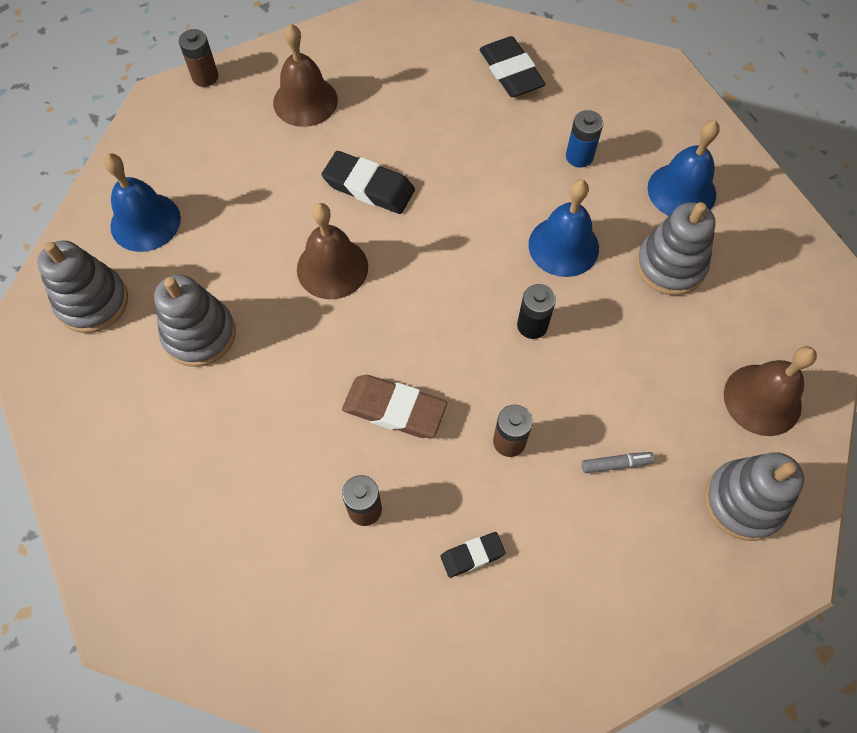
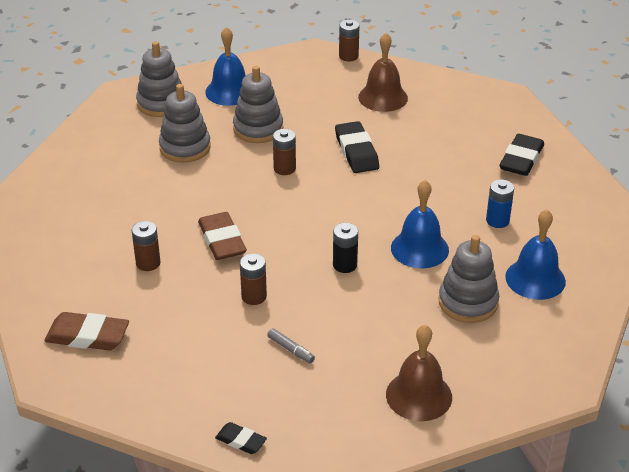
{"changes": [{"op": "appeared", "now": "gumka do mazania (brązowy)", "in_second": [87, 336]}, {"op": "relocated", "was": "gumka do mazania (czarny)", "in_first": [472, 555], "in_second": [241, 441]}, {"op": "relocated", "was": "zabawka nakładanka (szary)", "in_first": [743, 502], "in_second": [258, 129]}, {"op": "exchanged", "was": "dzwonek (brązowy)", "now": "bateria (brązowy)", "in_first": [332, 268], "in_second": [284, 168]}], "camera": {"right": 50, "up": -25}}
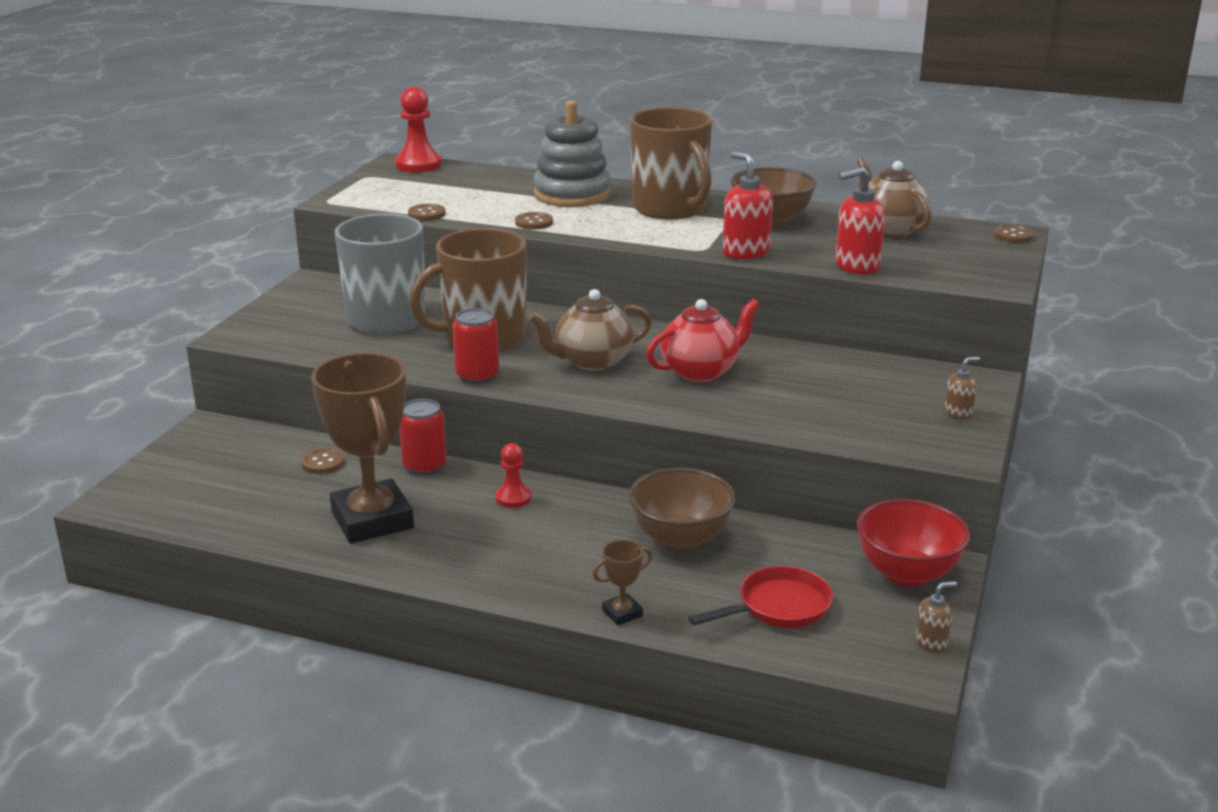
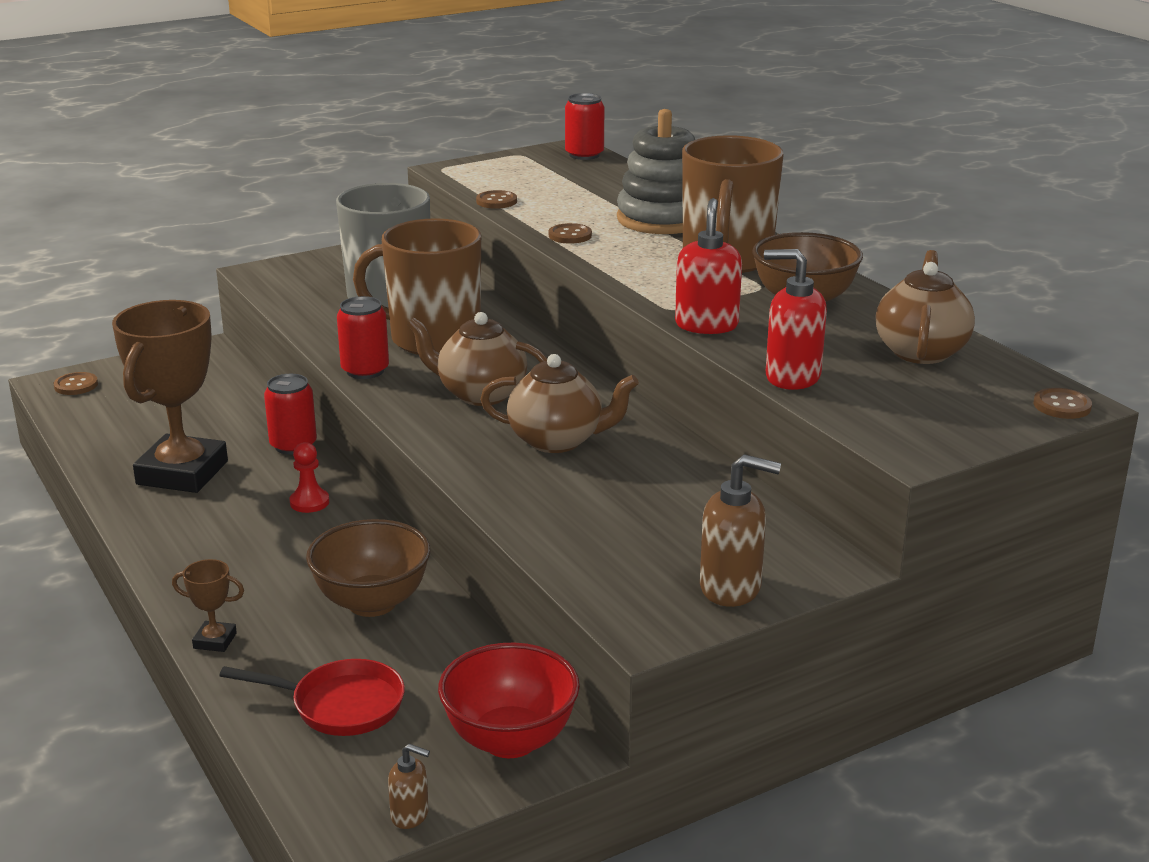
{"changes": [{"op": "relocated", "was": "guzik (brązowy)", "in_first": [323, 462], "in_second": [76, 385]}, {"op": "exchanged", "was": "pionek (czerwony)", "now": "puszka (czerwony)", "in_first": [418, 165], "in_second": [584, 155]}, {"op": "colour", "was": "imbryk (czerwony)", "now": "imbryk (brązowy)", "in_first": [701, 371], "in_second": [557, 440]}, {"op": "size", "was": "dozownik mydła (brązowy)", "in_first": [958, 413], "in_second": [731, 588], "ratio": 1.85}], "camera": {"right": 40, "up": 0}}
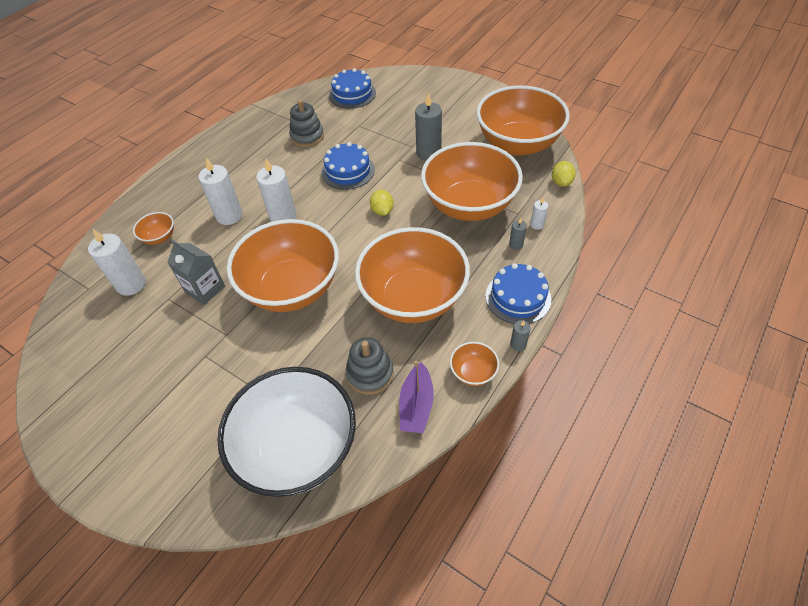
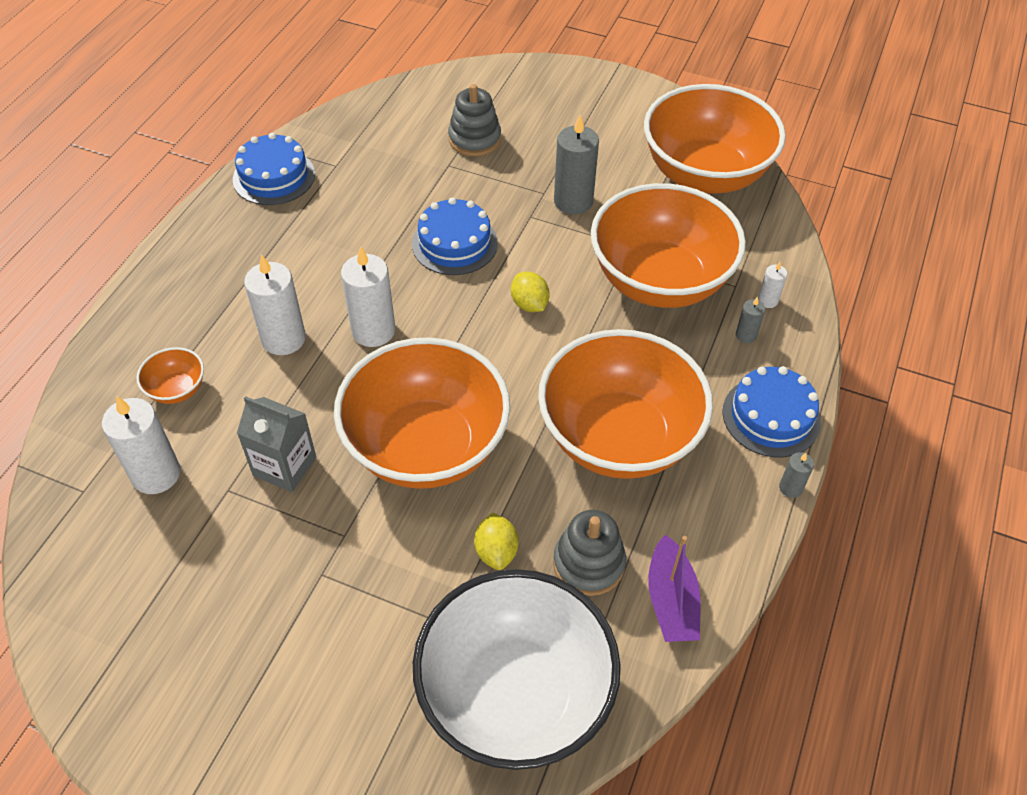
{"changes": [{"op": "missing", "was": "miska (pomarańczowy)", "in_first": [473, 372]}, {"op": "relocated", "was": "zabawka nakładanka (szary)", "in_first": [307, 136], "in_second": [474, 139]}, {"op": "relocated", "was": "tort (niebieski)", "in_first": [352, 94], "in_second": [274, 177]}, {"op": "relocated", "was": "cytryna (żółty)", "in_first": [561, 182], "in_second": [496, 551]}], "camera": {"right": -15, "up": 0}}
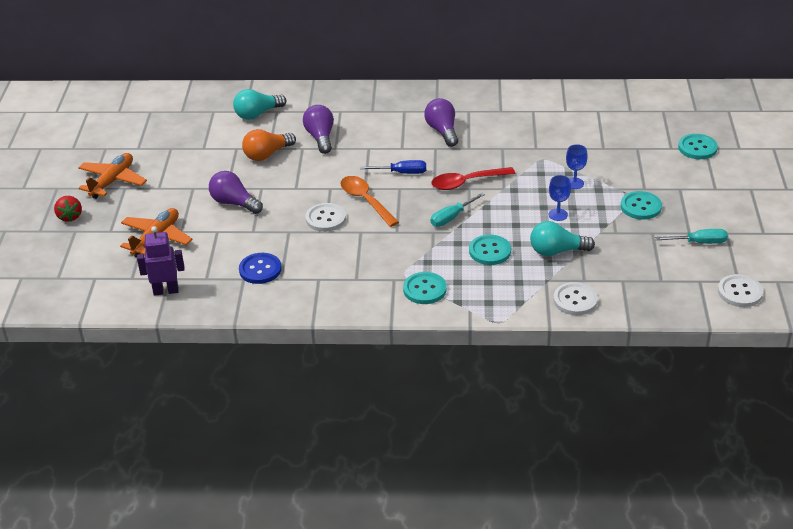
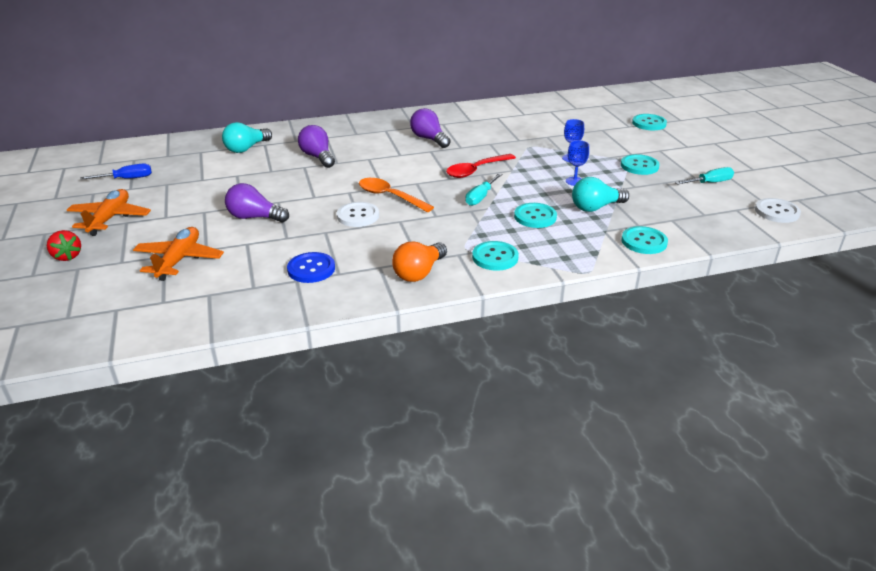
{"changes": [{"op": "missing", "was": "robot (fioletowy)", "in_first": [166, 291]}, {"op": "relocated", "was": "żarówka (pomarańczowy)", "in_first": [267, 154], "in_second": [419, 273]}, {"op": "relocated", "was": "śrubokręt (niebieski)", "in_first": [402, 173], "in_second": [127, 179]}, {"op": "colour", "was": "guzik (biały)", "now": "guzik (turkusowy)", "in_first": [575, 300], "in_second": [644, 242]}], "camera": {"right": -20, "up": -5}}
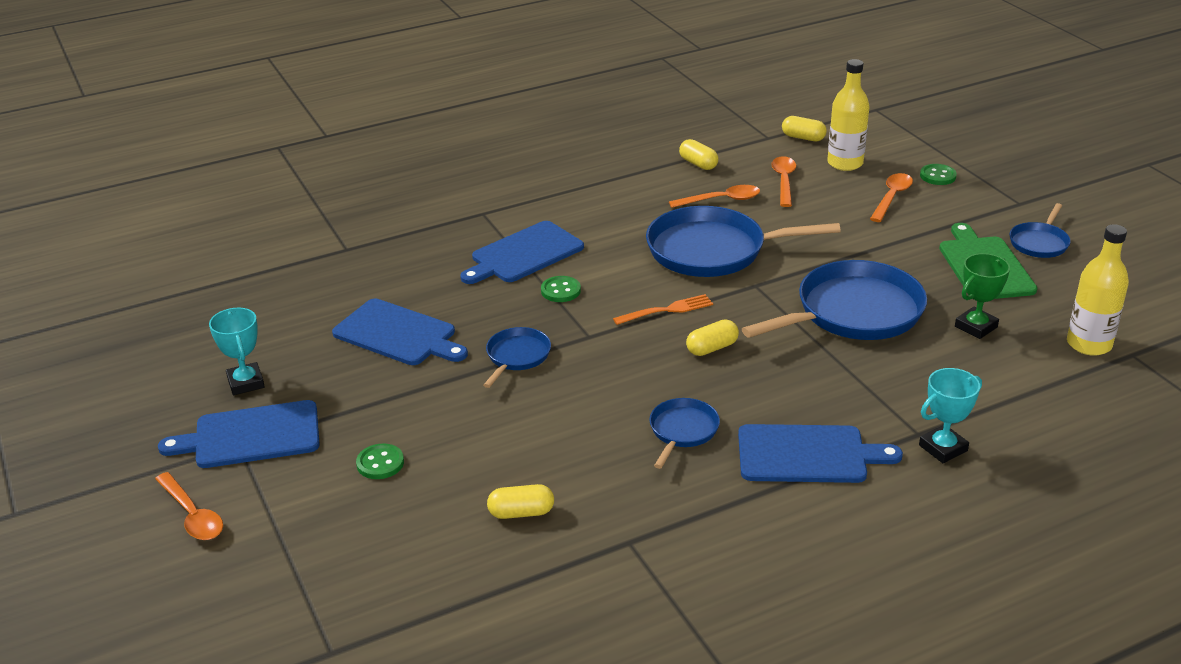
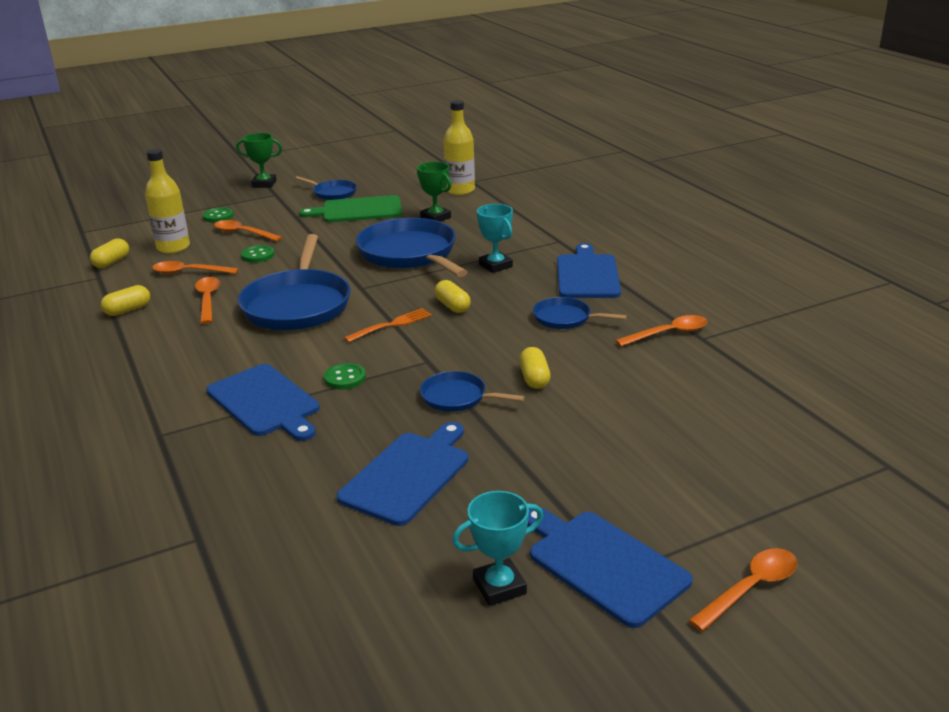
{"changes": [{"op": "appeared", "now": "puchar (zielony)", "in_second": [264, 184]}, {"op": "appeared", "now": "łyżka (pomarańczowy)", "in_second": [668, 333]}, {"op": "relocated", "was": "guzik (zielony)", "in_first": [380, 463], "in_second": [258, 255]}, {"op": "relocated", "was": "kapsułka (żółty)", "in_first": [521, 513], "in_second": [534, 378]}, {"op": "relocated", "was": "puchar (turkusowy)", "in_first": [943, 448], "in_second": [495, 266]}, {"op": "spun", "was": "deska do krojenia (niebieski)", "in_first": [251, 436], "in_second": [603, 564], "clockwise": 150}, {"op": "spun", "was": "widelec (pomarańczowy)", "in_first": [667, 310], "in_second": [391, 325], "clockwise": 75}], "camera": {"right": -90, "up": -5}}
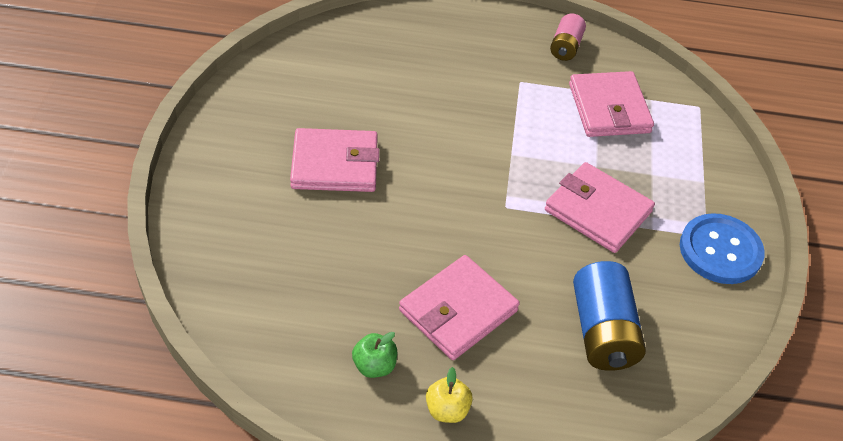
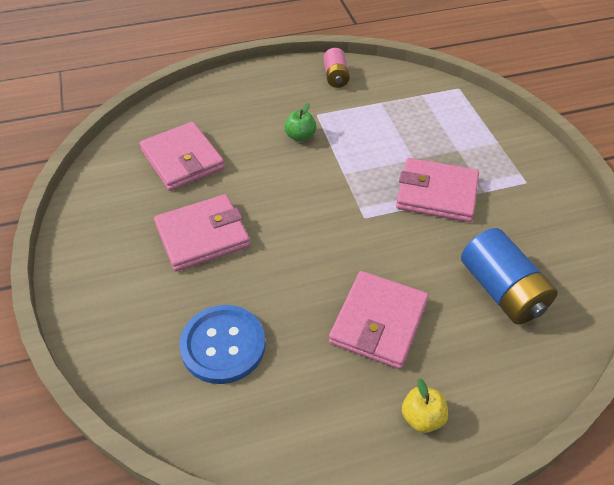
{"changes": [{"op": "relocated", "was": "jabłko (zielony)", "in_first": [374, 366], "in_second": [300, 136]}, {"op": "relocated", "was": "portfel (różowy)", "in_first": [609, 108], "in_second": [182, 159]}, {"op": "relocated", "was": "guzik (niebieski)", "in_first": [720, 251], "in_second": [223, 345]}], "camera": {"right": -20, "up": 0}}
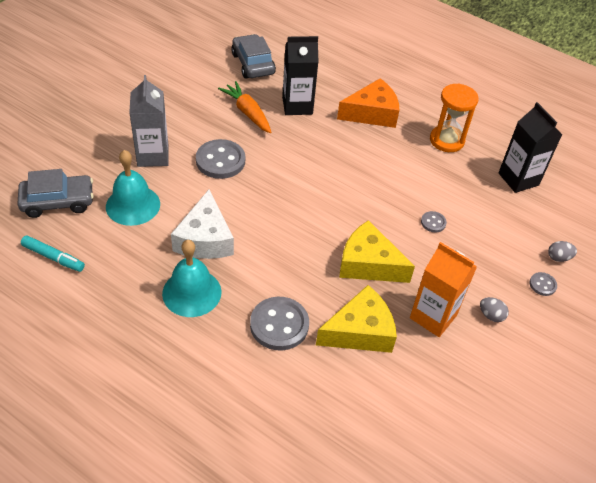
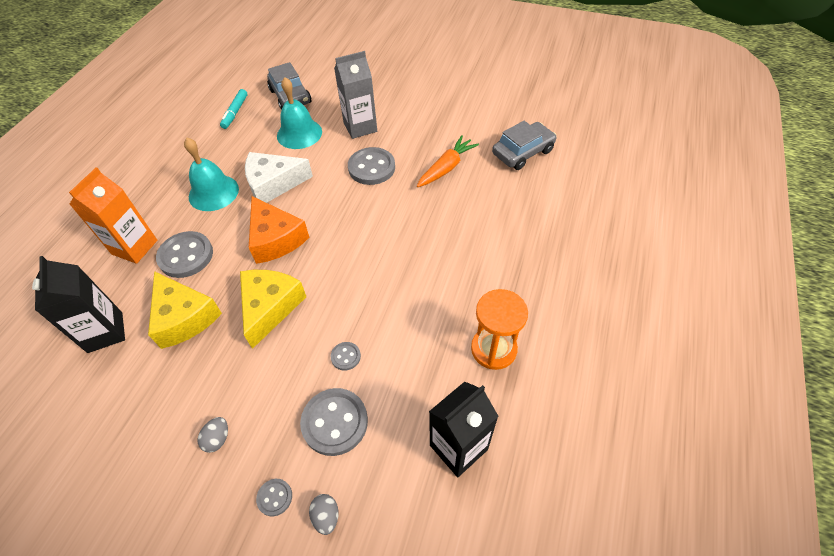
{"changes": [{"op": "appeared", "now": "guzik (szary)", "in_second": [335, 422]}, {"op": "relocated", "was": "karton mleka (czarny)", "in_first": [297, 106], "in_second": [105, 332]}, {"op": "relocated", "was": "ser (pomarańczowy)", "in_first": [372, 113], "in_second": [275, 239]}, {"op": "relocated", "was": "karton mleka (pomarańczowy)", "in_first": [433, 316], "in_second": [134, 247]}], "camera": {"right": 80, "up": 5}}
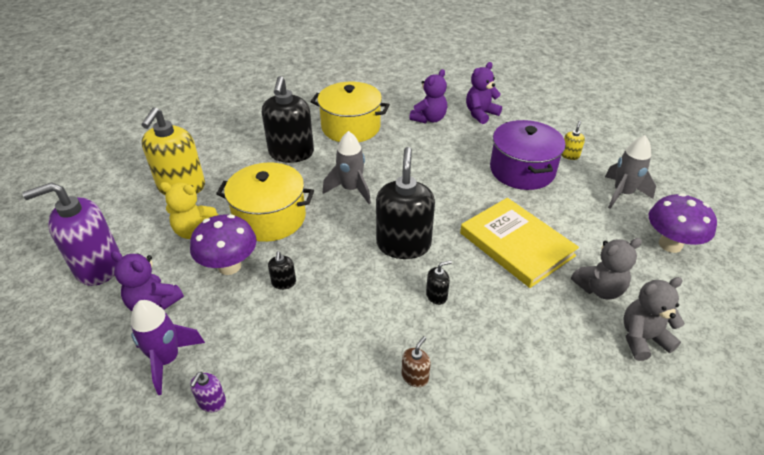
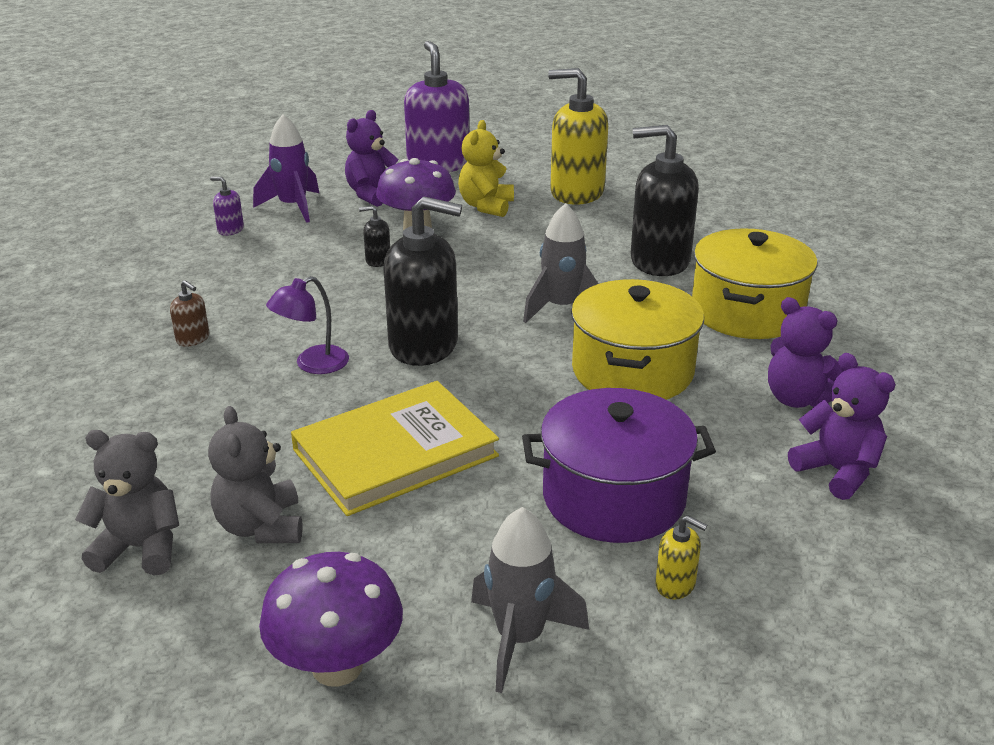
{"changes": [{"op": "relocated", "was": "garnek (żółty)", "in_first": [270, 218], "in_second": [632, 371]}, {"op": "exchanged", "was": "dozownik mydła (czarny)", "now": "lampka (fioletowy)", "in_first": [436, 296], "in_second": [312, 364]}, {"op": "spun", "was": "miś (szary)", "in_first": [642, 338], "in_second": [140, 548], "clockwise": -75}], "camera": {"right": 95, "up": -10}}
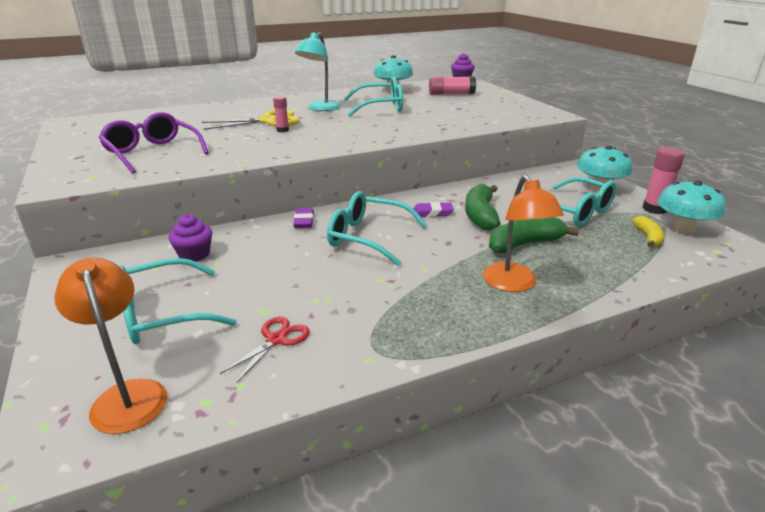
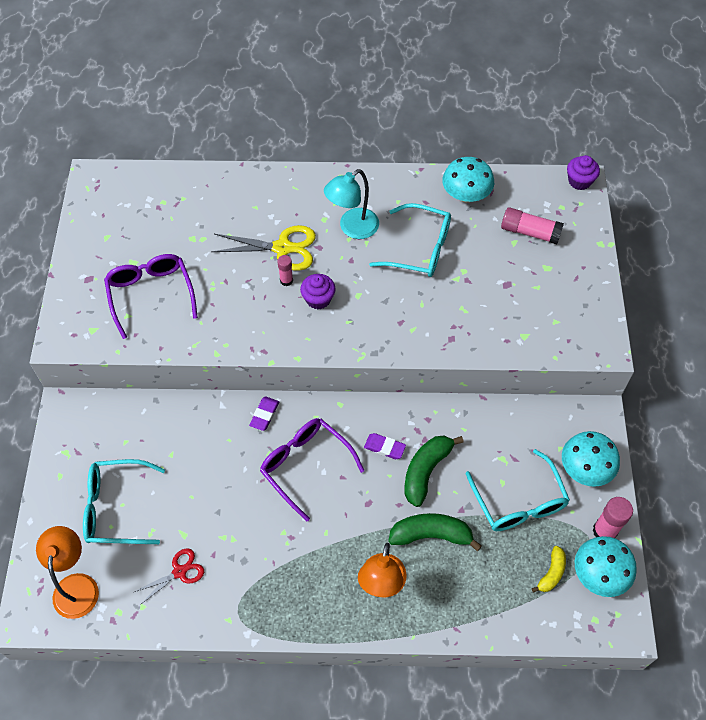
{"changes": [{"op": "relocated", "was": "muffinka (fioletowy)", "in_first": [194, 254], "in_second": [318, 299]}, {"op": "colour", "was": "okulary (turkusowy)", "now": "okulary (fioletowy)", "in_first": [367, 237], "in_second": [305, 465]}], "camera": {"right": 25, "up": 30}}
